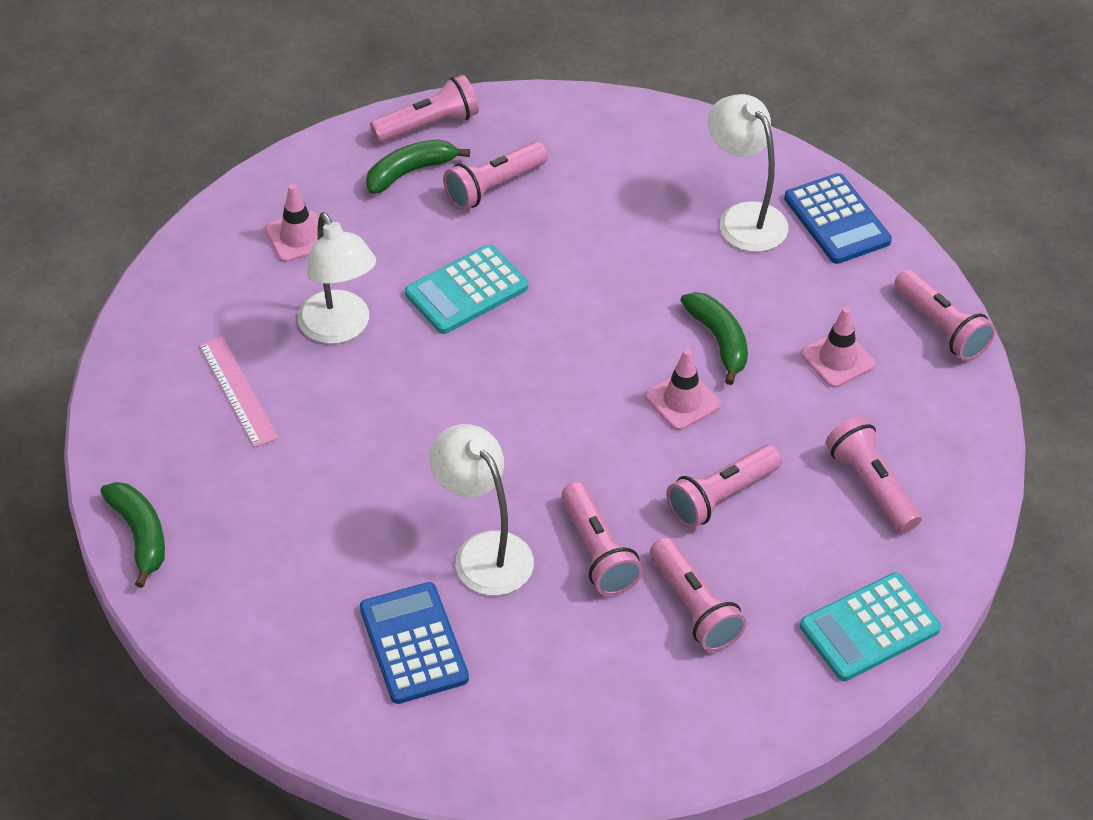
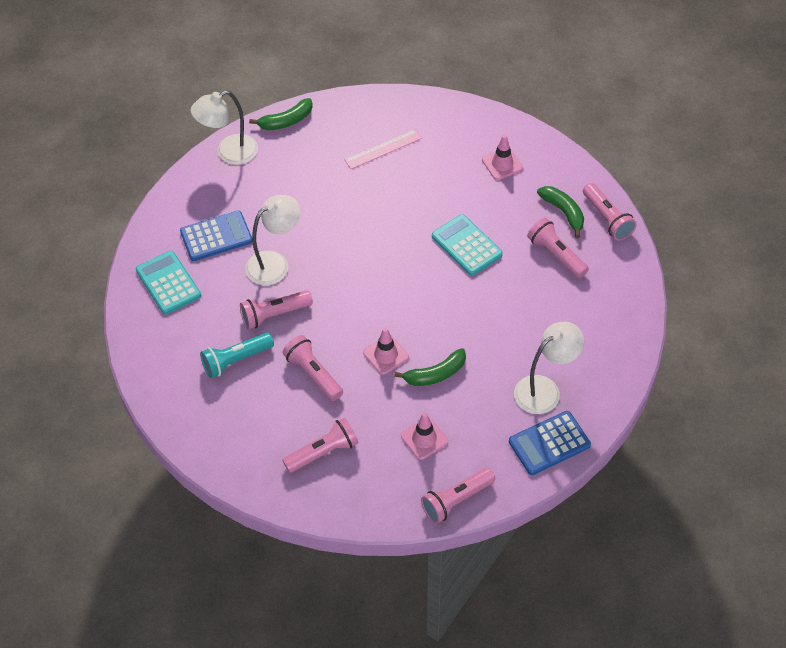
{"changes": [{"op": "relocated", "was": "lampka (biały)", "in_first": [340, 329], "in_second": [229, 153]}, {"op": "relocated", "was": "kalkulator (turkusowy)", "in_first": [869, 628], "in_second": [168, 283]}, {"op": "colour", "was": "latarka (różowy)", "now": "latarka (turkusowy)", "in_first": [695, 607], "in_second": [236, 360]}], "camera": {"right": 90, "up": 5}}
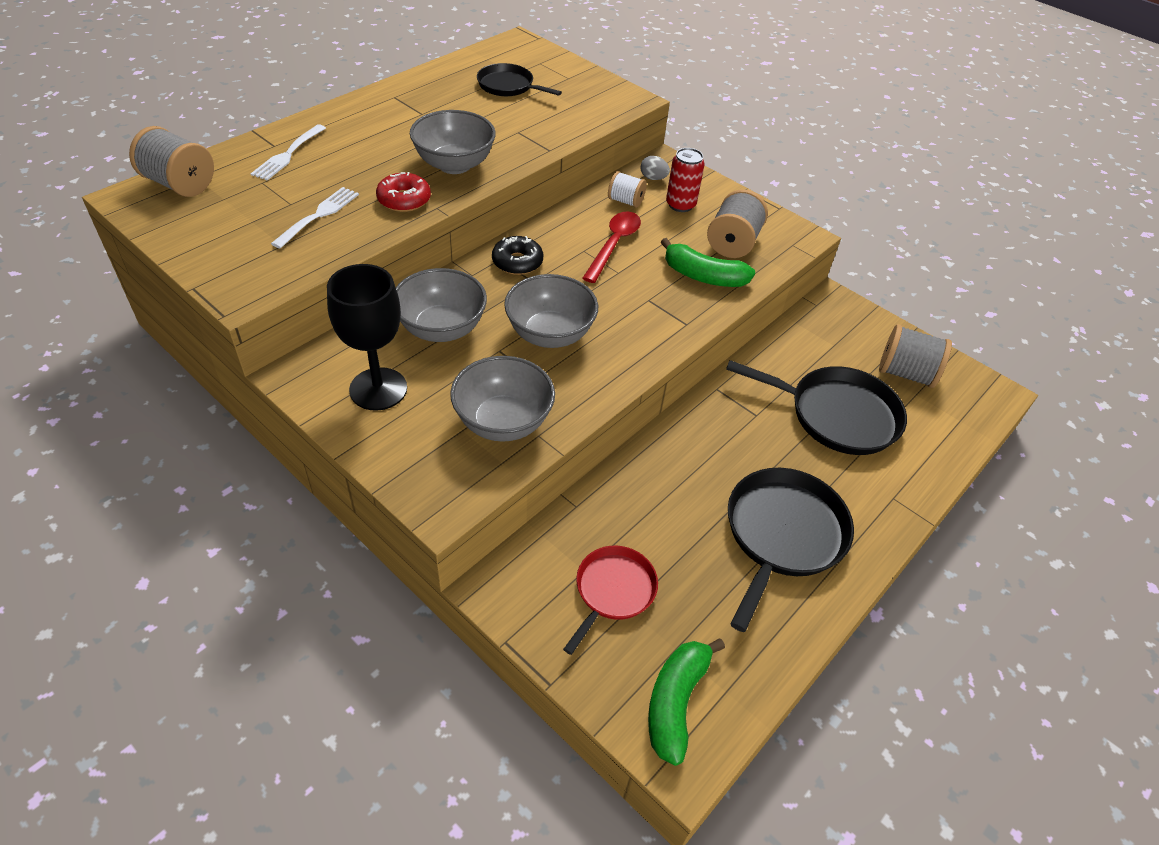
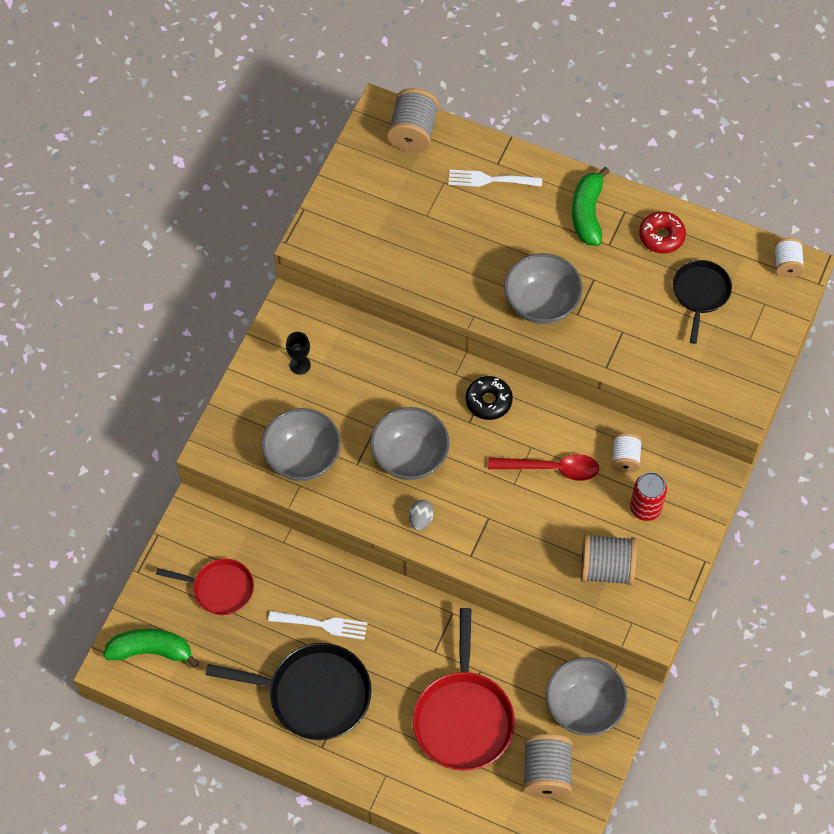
{"changes": [{"op": "appeared", "now": "szpulka (biały)", "in_second": [787, 264]}, {"op": "relocated", "was": "widelec (biały)", "in_first": [319, 215], "in_second": [322, 624]}, {"op": "relocated", "was": "donut (czerwony)", "in_first": [404, 200], "in_second": [661, 236]}, {"op": "relocated", "was": "miska (szary)", "in_first": [441, 328], "in_second": [584, 707]}, {"op": "relocated", "was": "jajko (szary)", "in_first": [653, 178], "in_second": [420, 520]}, {"op": "relocated", "was": "banan (zielony)", "in_first": [703, 276], "in_second": [587, 213]}, {"op": "colour", "was": "patelnia (czarny)", "now": "patelnia (czerwony)", "in_first": [837, 415], "in_second": [463, 718]}, {"op": "size", "was": "kielich (czarny)", "in_first": [378, 389], "in_second": [300, 365], "ratio": 0.48}], "camera": {"right": 75, "up": 15}}
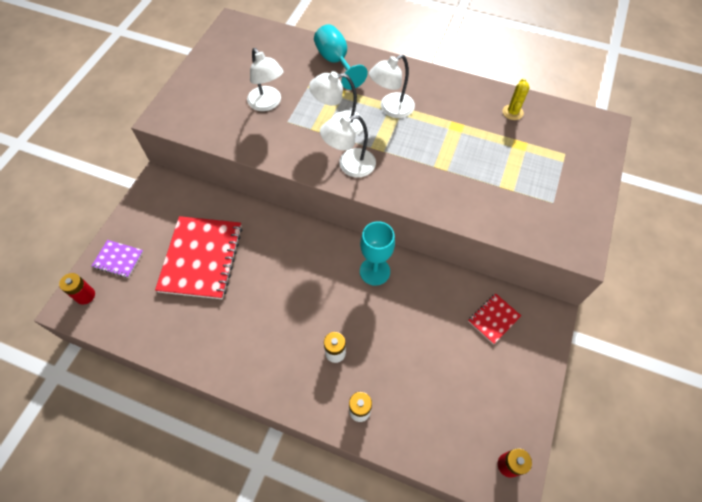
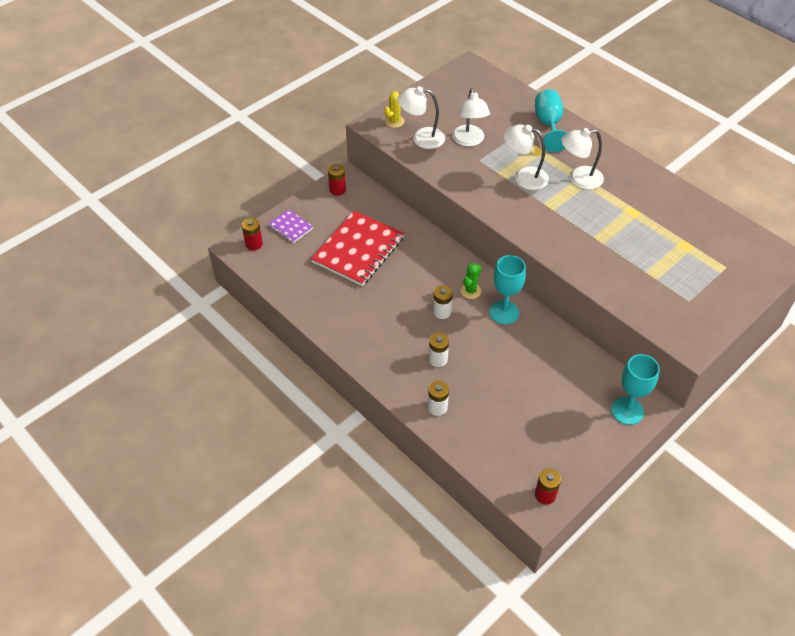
{"changes": [{"op": "missing", "was": "zeszyt (czerwony)", "in_first": [493, 319]}, {"op": "appeared", "now": "bateria (czerwony)", "in_second": [337, 190]}, {"op": "appeared", "now": "bateria (biały)", "in_second": [442, 312]}, {"op": "appeared", "now": "kaktus (zielony)", "in_second": [470, 291]}, {"op": "appeared", "now": "kielich (turkusowy)", "in_second": [627, 411]}, {"op": "relocated", "was": "lampka (biały)", "in_first": [349, 165], "in_second": [421, 138]}, {"op": "relocated", "was": "kaktus (żółty)", "in_first": [512, 112], "in_second": [394, 121]}], "camera": {"right": 25, "up": -10}}
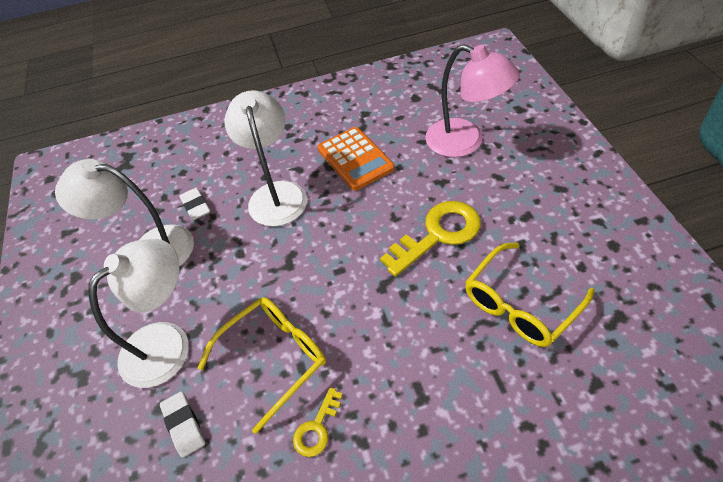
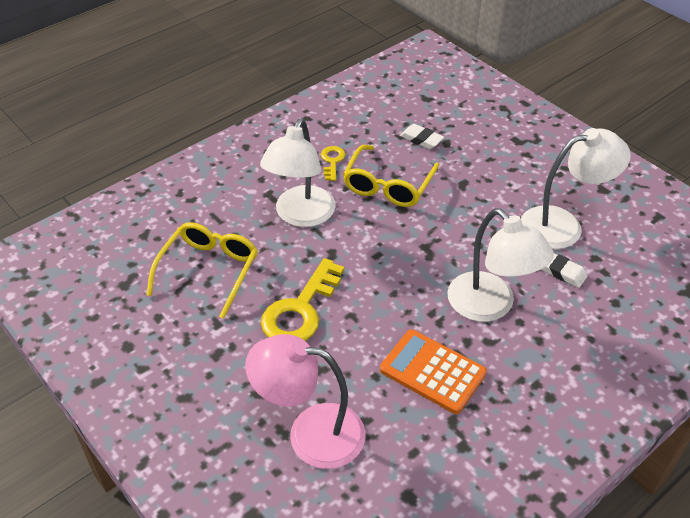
{"changes": [{"op": "relocated", "was": "lampka (biały)", "in_first": [167, 342], "in_second": [301, 216]}], "camera": {"right": 150, "up": -5}}
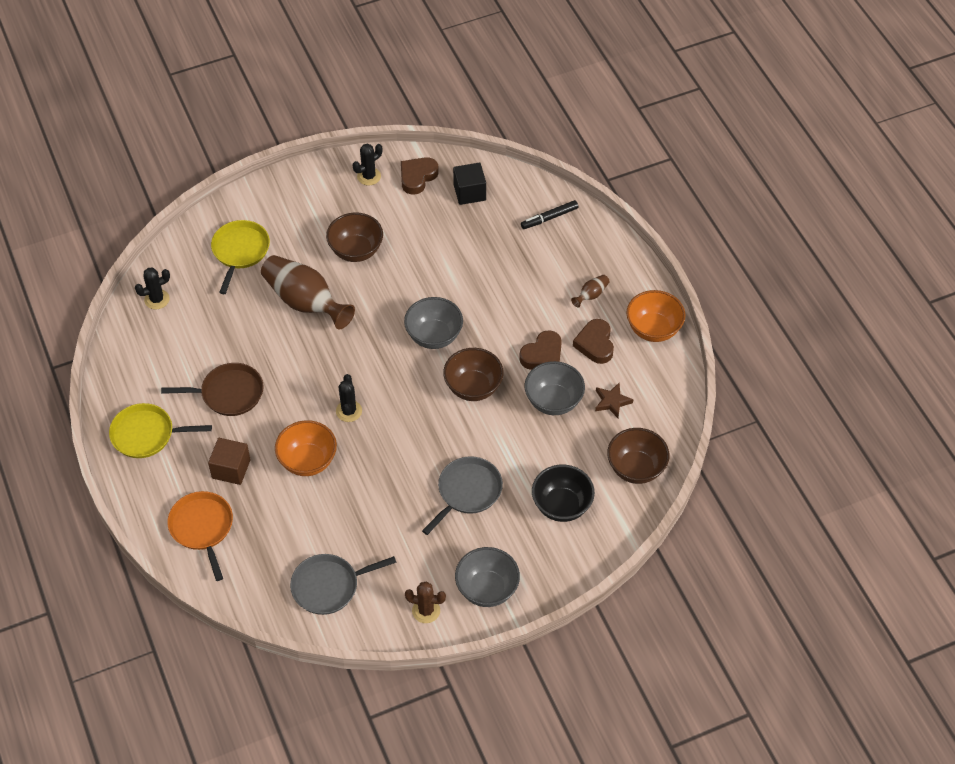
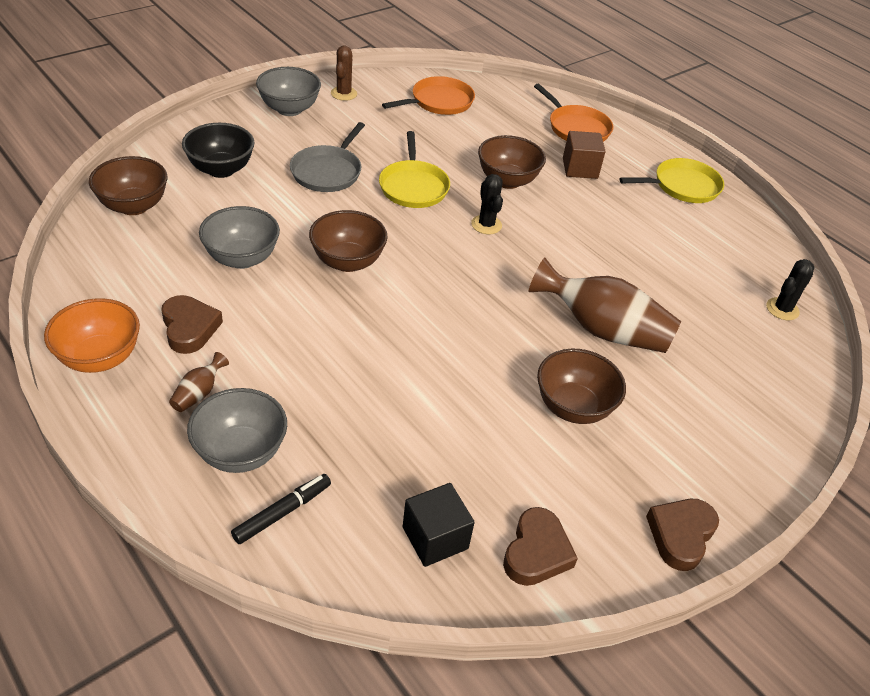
{"changes": [{"op": "missing", "was": "patelnia (brązowy)", "in_first": [229, 393]}, {"op": "missing", "was": "kaktus (czarny)", "in_first": [369, 176]}, {"op": "missing", "was": "gwiazda (brązowy)", "in_first": [612, 402]}, {"op": "relocated", "was": "patelnia (żółty)", "in_first": [240, 251], "in_second": [413, 187]}, {"op": "relocated", "was": "miska (szary)", "in_first": [434, 336], "in_second": [241, 452]}, {"op": "relocated", "was": "serce (brązowy)", "in_first": [542, 355], "in_second": [680, 535]}, {"op": "colour", "was": "miska (pomarańczowy)", "now": "miska (brązowy)", "in_first": [308, 461], "in_second": [507, 180]}, {"op": "colour", "was": "patelnia (szary)", "now": "patelnia (pomarańczowy)", "in_first": [328, 586], "in_second": [439, 102]}, {"op": "spun", "was": "kaktus (brązowy)", "in_first": [426, 610], "in_second": [343, 94], "clockwise": -75}], "camera": {"right": 160, "up": -10}}
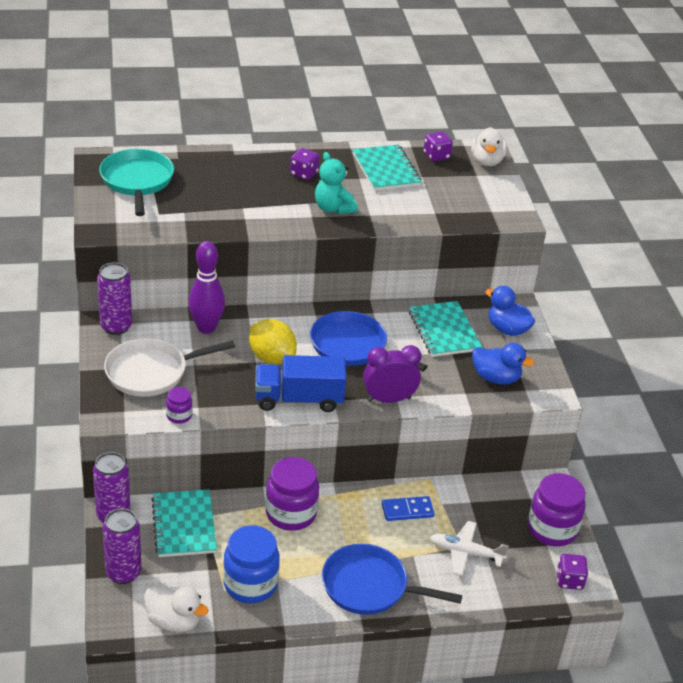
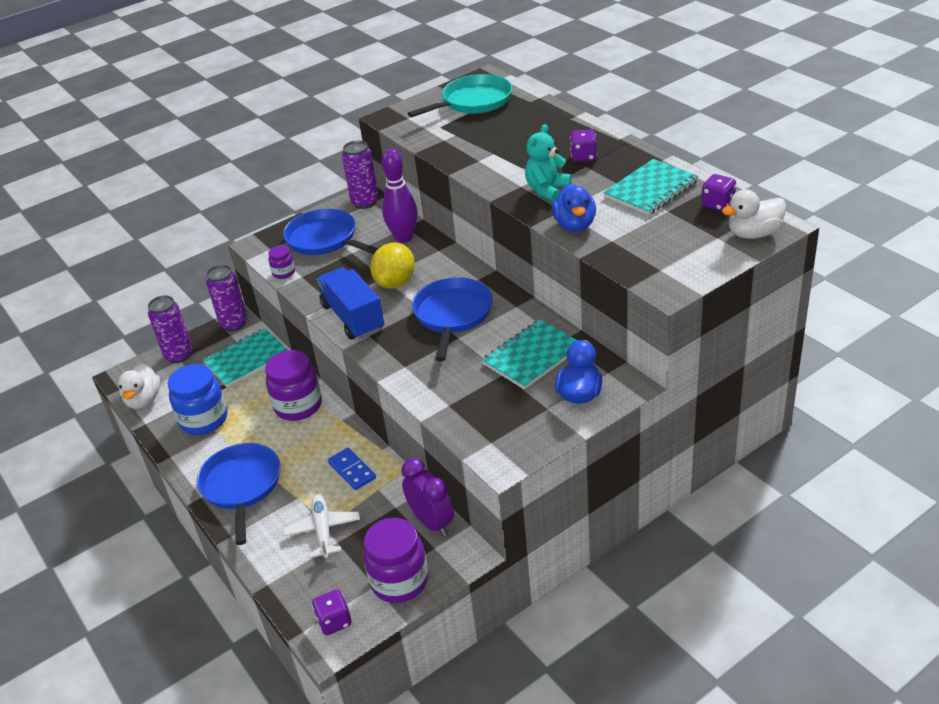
{"changes": [{"op": "relocated", "was": "budzik (fioletowy)", "in_first": [389, 399], "in_second": [431, 522]}, {"op": "relocated", "was": "kaczka (niebieski)", "in_first": [496, 378], "in_second": [575, 225]}, {"op": "colour", "was": "patelnia (biały)", "now": "patelnia (niebieski)", "in_first": [151, 372], "in_second": [325, 239]}], "camera": {"right": 70, "up": 0}}
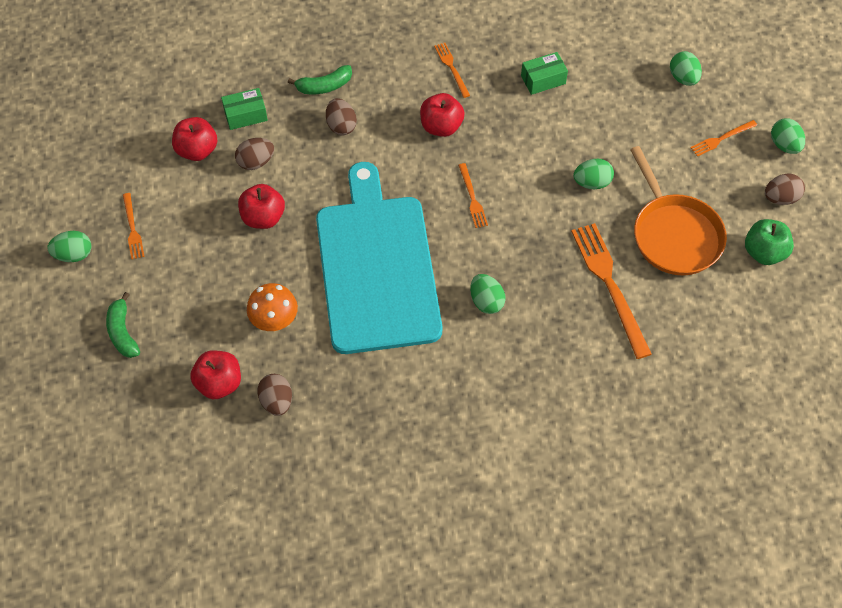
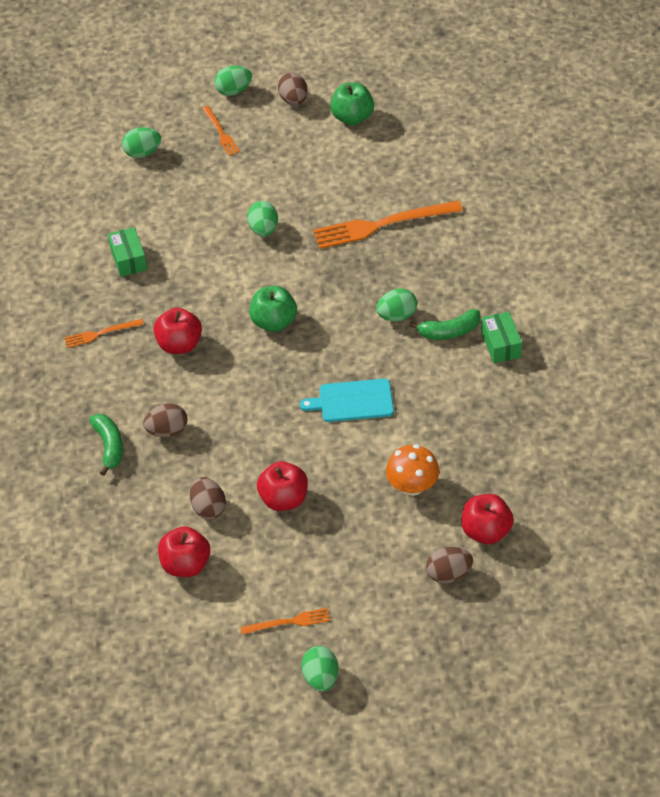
{"changes": [{"op": "missing", "was": "patelnia (pomarańczowy)", "in_first": [674, 234]}, {"op": "relocated", "was": "banan (zielony)", "in_first": [123, 332], "in_second": [449, 331]}, {"op": "relocated", "was": "pudełko (zielony)", "in_first": [245, 115], "in_second": [501, 345]}, {"op": "relocated", "was": "jajko (brązowy)", "in_first": [277, 401], "in_second": [448, 574]}, {"op": "exchanged", "was": "widelec (pomarańczowy)", "now": "jabłko (zielony)", "in_first": [472, 198], "in_second": [273, 322]}, {"op": "size", "was": "deska do krojenia (turkusowy)", "in_first": [376, 267], "in_second": [352, 401], "ratio": 0.41}], "camera": {"right": -85, "up": -10}}
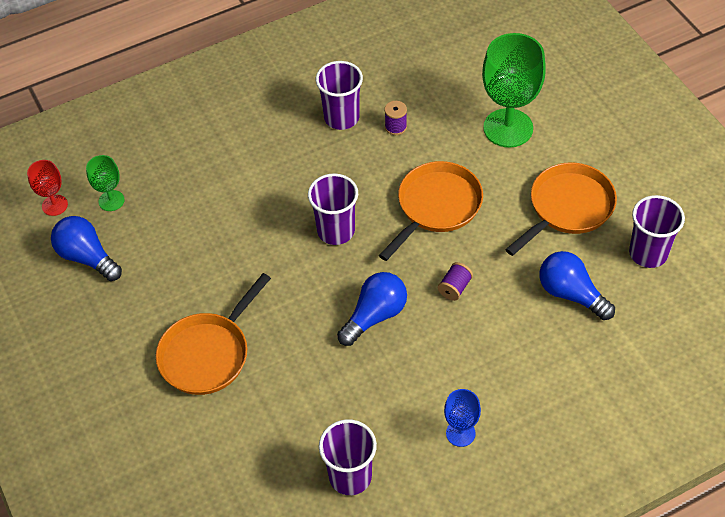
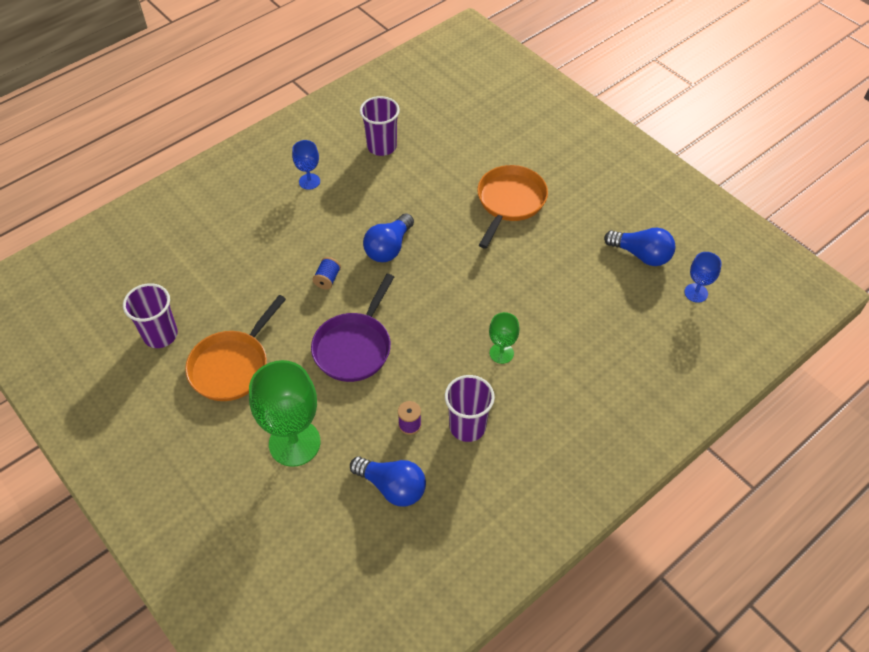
{"changes": [{"op": "missing", "was": "szklanka (fioletowy)", "in_first": [336, 231]}, {"op": "relocated", "was": "kielich (zielony)", "in_first": [111, 201], "in_second": [501, 353]}, {"op": "relocated", "was": "żarówka (niebieski)", "in_first": [571, 294], "in_second": [392, 487]}, {"op": "colour", "was": "kielich (czerwony)", "now": "kielich (niebieski)", "in_first": [54, 205], "in_second": [696, 293]}, {"op": "colour", "was": "patelnia (pomarańczowy)", "now": "patelnia (fioletowy)", "in_first": [436, 207], "in_second": [354, 347]}, {"op": "colour", "was": "szpulka (fioletowy)", "now": "szpulka (niebieski)", "in_first": [455, 288], "in_second": [327, 279]}], "camera": {"right": 165, "up": 0}}
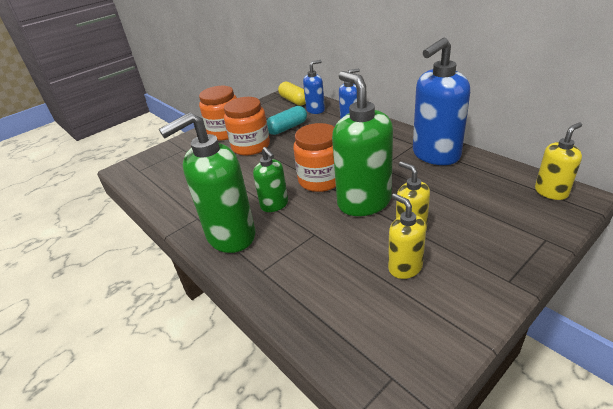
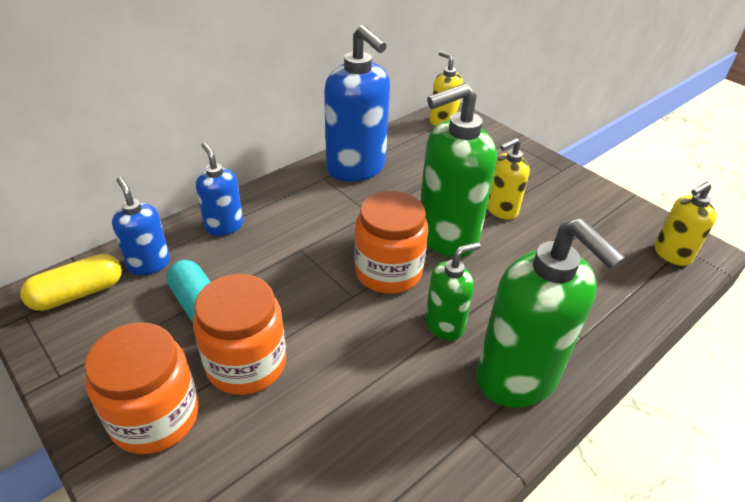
{"changes": [{"op": "relocated", "was": "dozownik mydła (żółty)", "in_first": [405, 267], "in_second": [671, 254]}], "camera": {"right": -95, "up": 5}}
